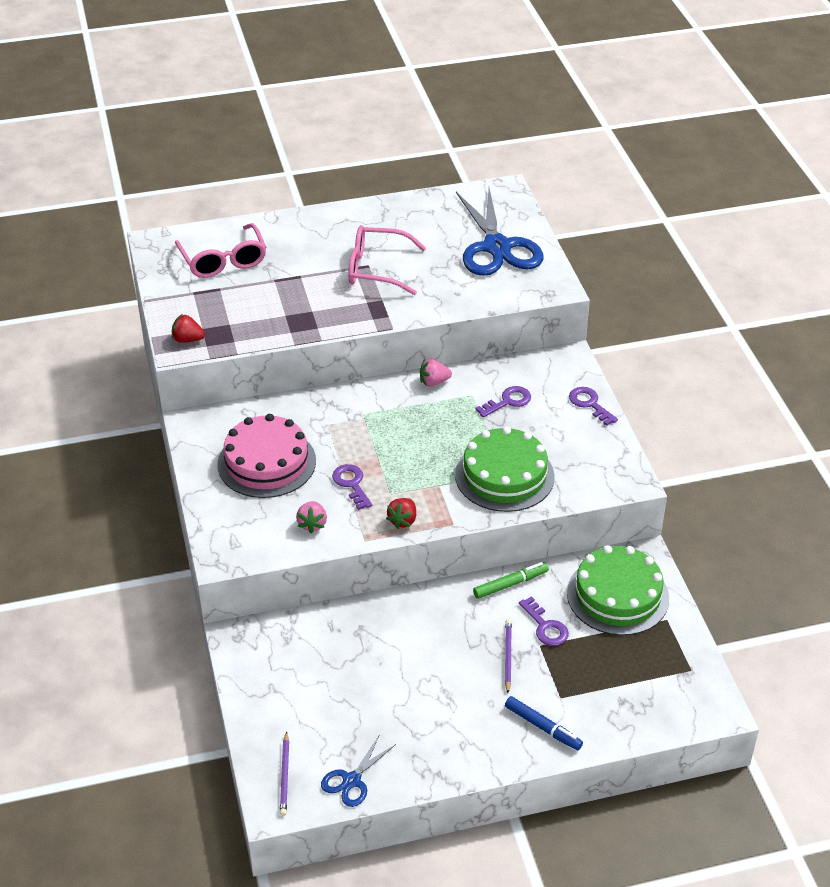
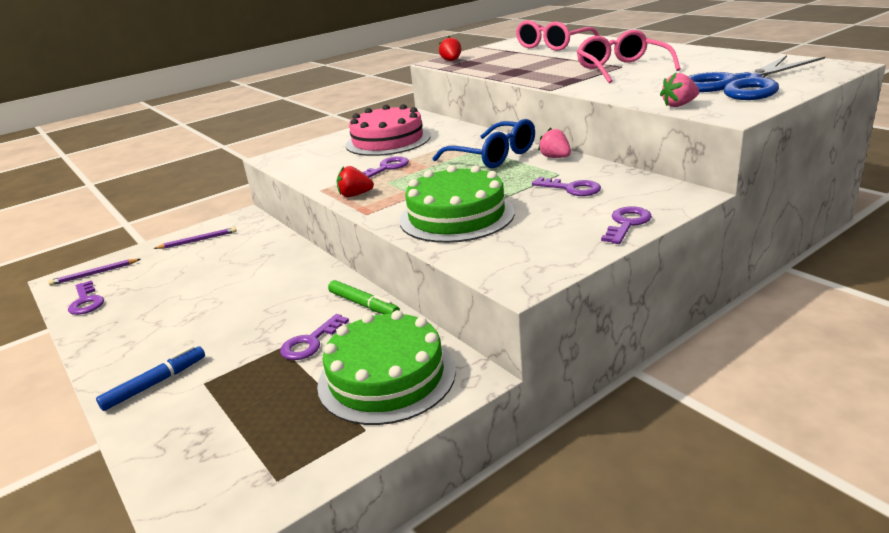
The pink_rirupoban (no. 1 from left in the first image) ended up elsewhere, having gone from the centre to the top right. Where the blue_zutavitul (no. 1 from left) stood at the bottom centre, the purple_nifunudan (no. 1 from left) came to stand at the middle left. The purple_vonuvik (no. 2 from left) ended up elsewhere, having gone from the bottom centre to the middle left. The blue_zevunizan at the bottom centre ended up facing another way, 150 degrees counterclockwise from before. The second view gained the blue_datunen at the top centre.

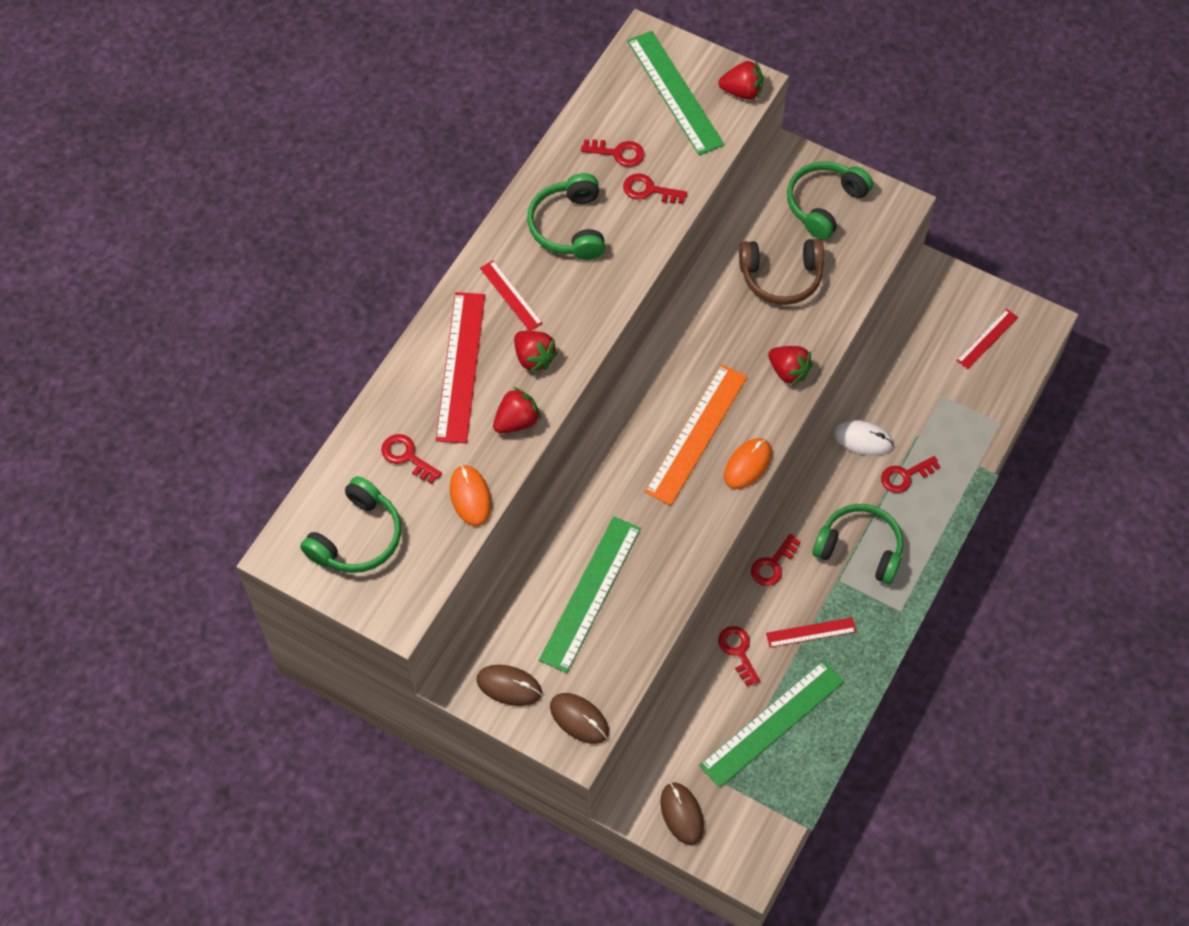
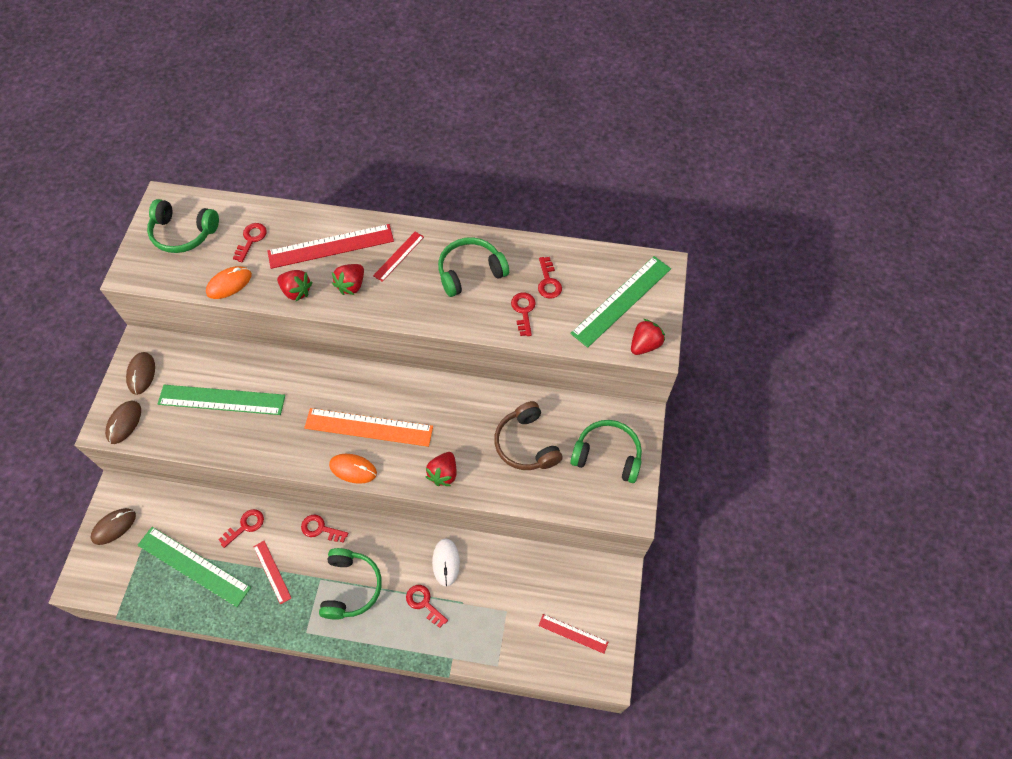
The red_rirupoban (no. 3 from left in the first image) at the top centre ended up facing another way, 120 degrees counterclockwise from before.

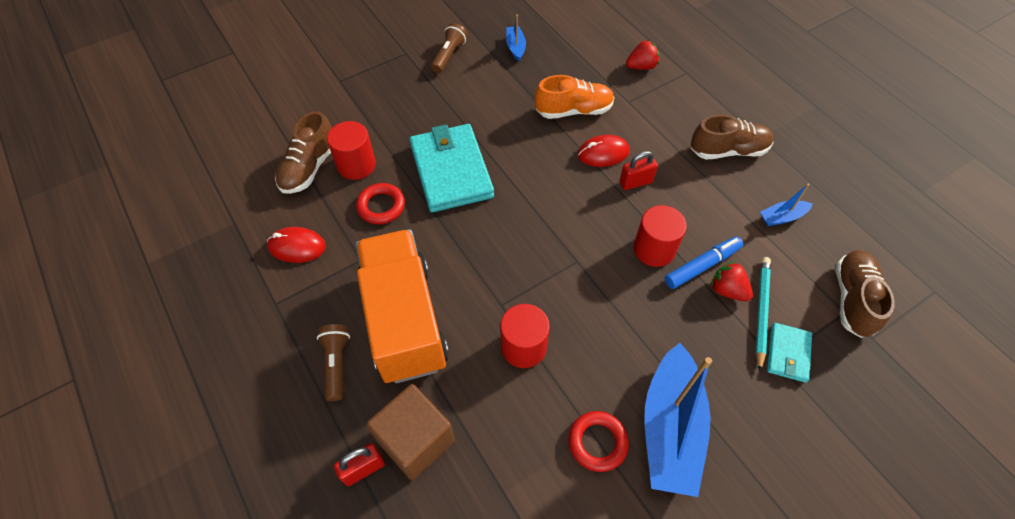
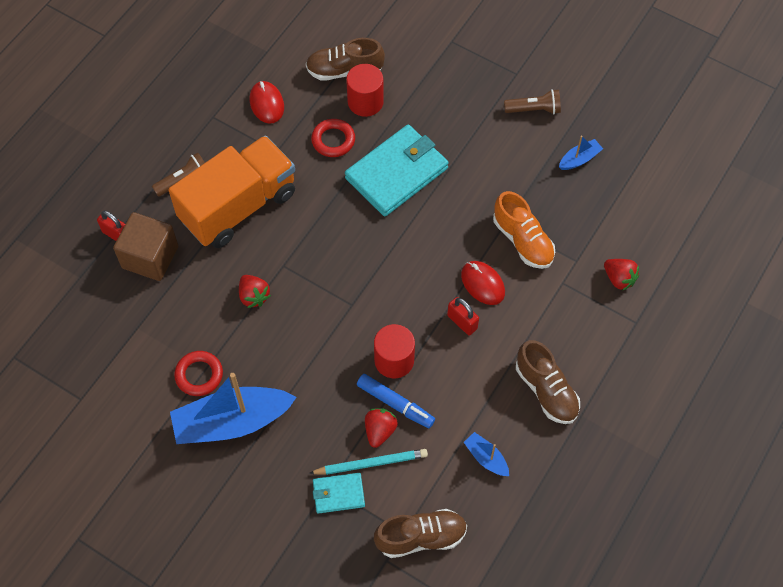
Where the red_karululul (no. 2 from left) stood at the centre, the red_rirupoban (no. 1 from left) came to stand at the middle left.

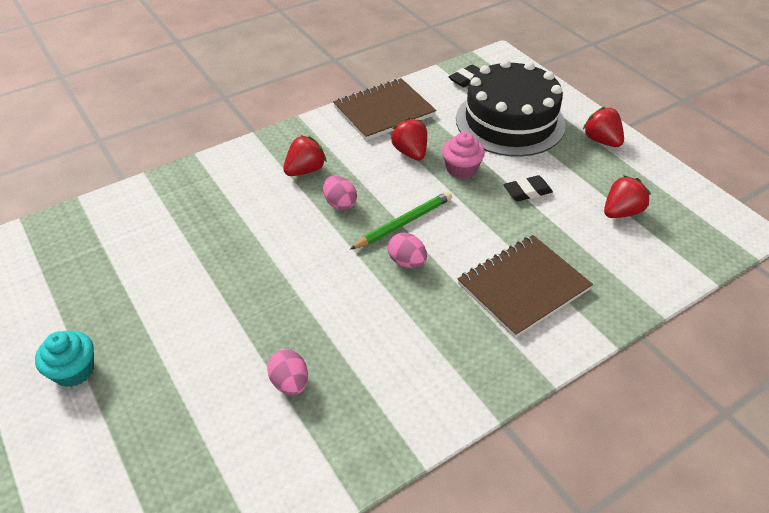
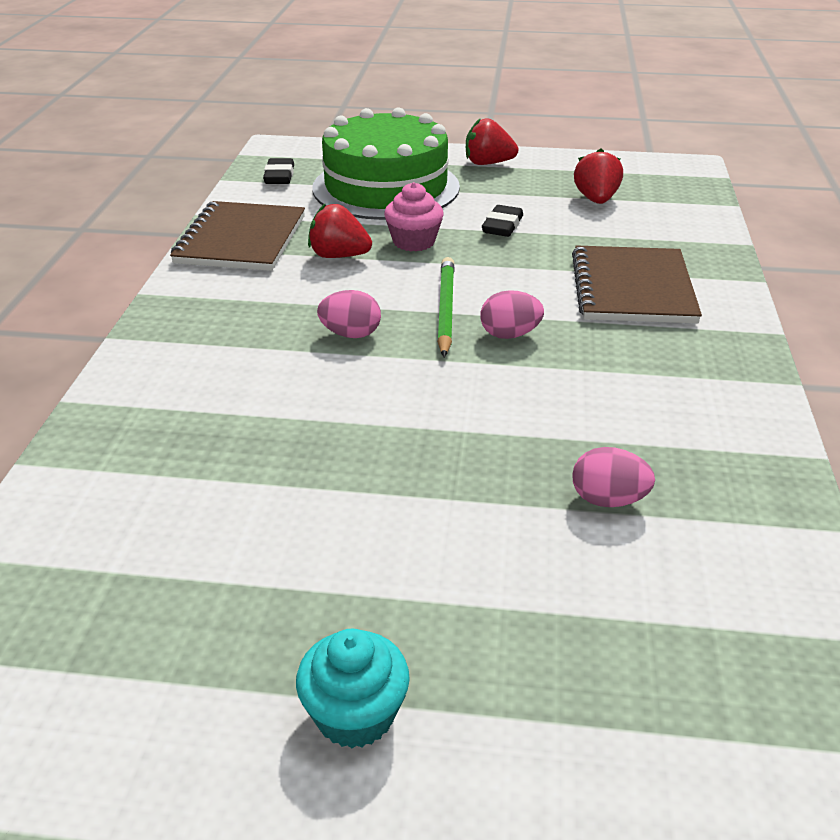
The second view lost the red_rirupoban (no. 1 from left) at the top centre. What was the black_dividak at the top centre turned into the green_dividak at the top centre.

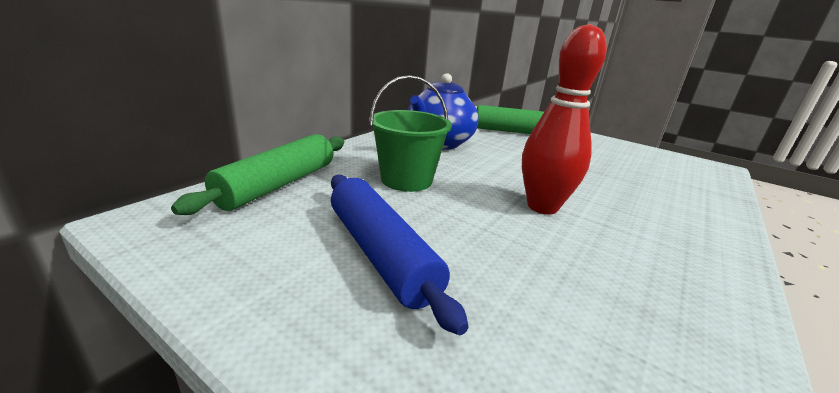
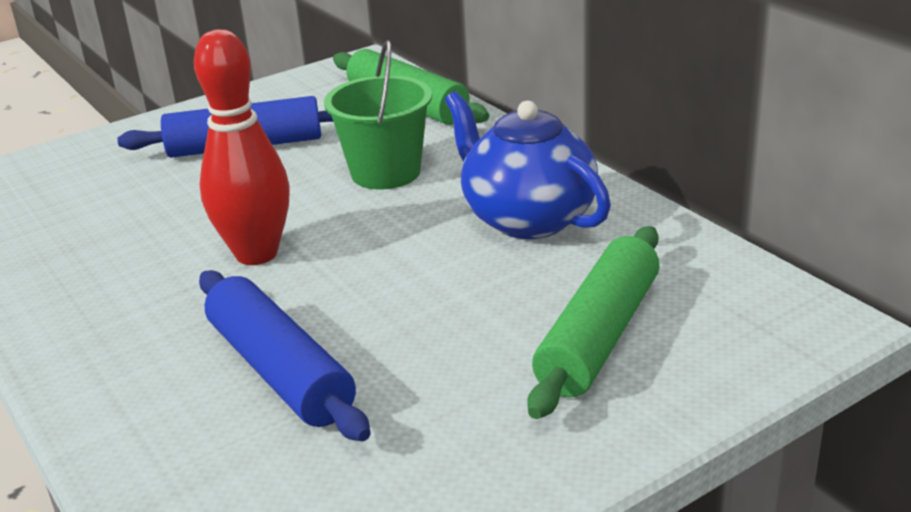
The second view gained the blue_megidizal (no. 2 from left) at the bottom left.

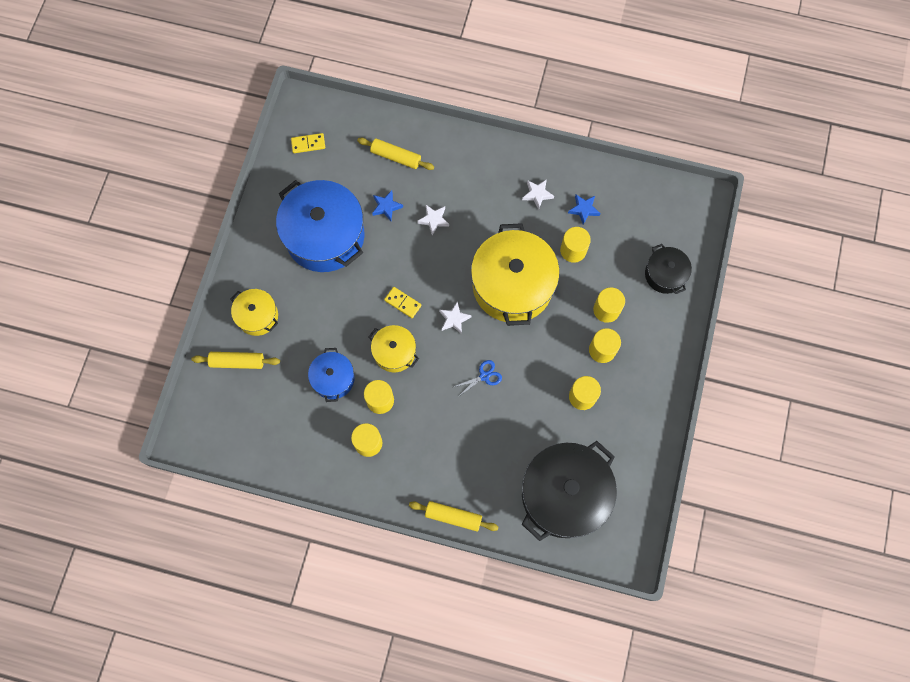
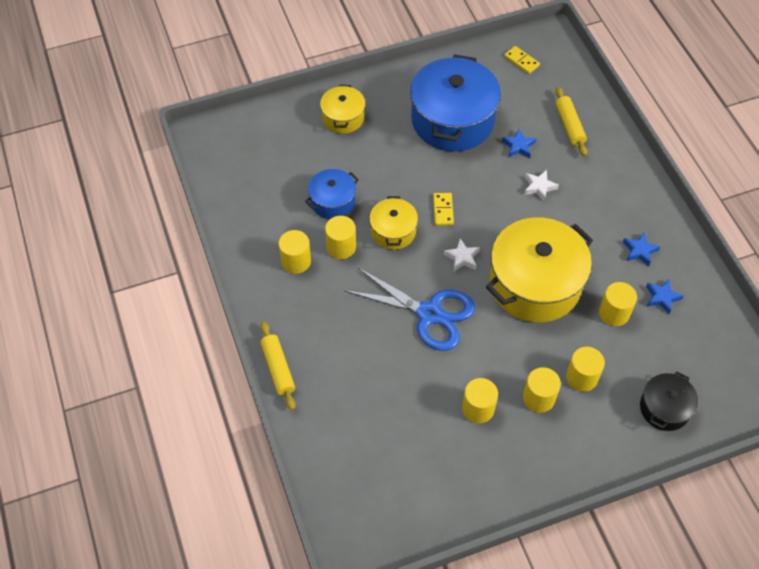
The second view lost the yellow_megidizal (no. 1 from left) at the middle left. The size of the blue_zutavitul at the centre changed by a factor of 2.33. What was the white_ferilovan (no. 3 from left) at the top centre turned into the blue_ferilovan (no. 2 from left) at the middle right. The second view lost the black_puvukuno (no. 1 from left) at the bottom centre.

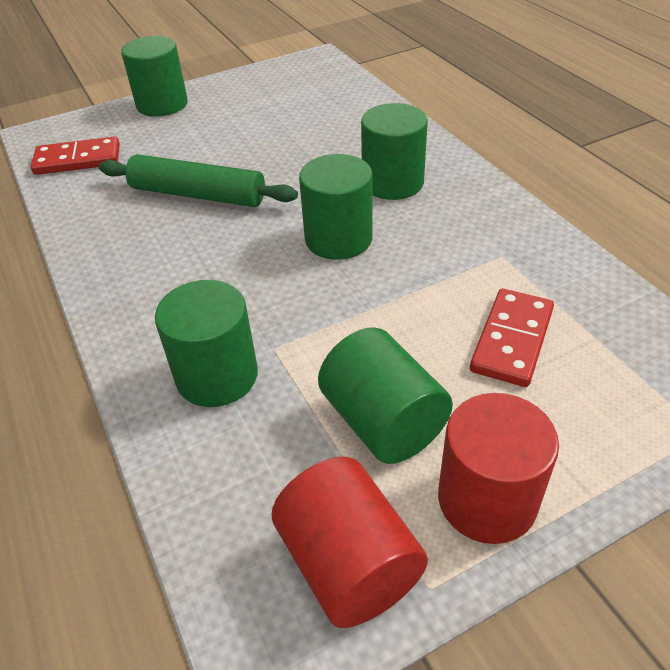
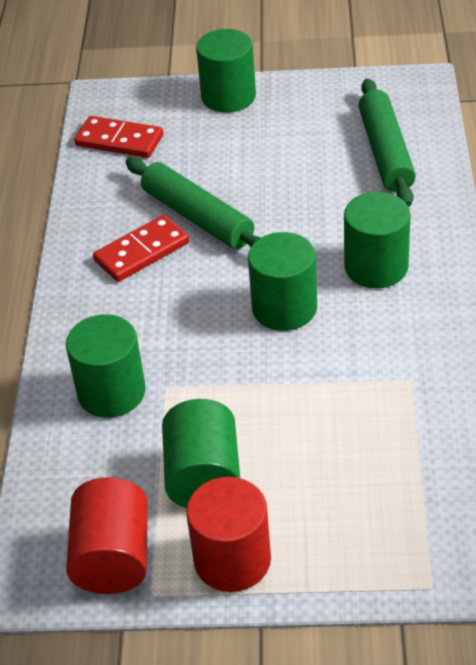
The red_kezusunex (no. 2 from left) ended up elsewhere, having gone from the middle right to the middle left. The second view gained the green_megidizal (no. 2 from left) at the top right.

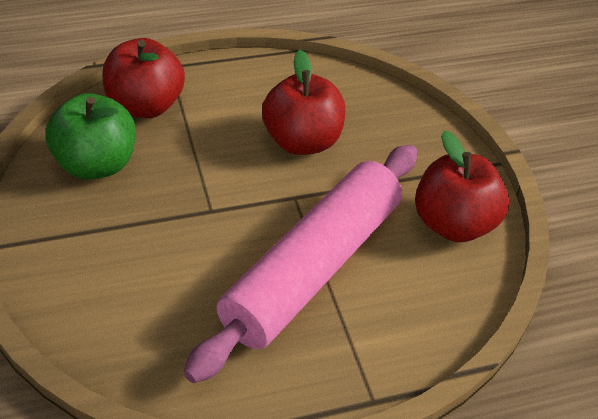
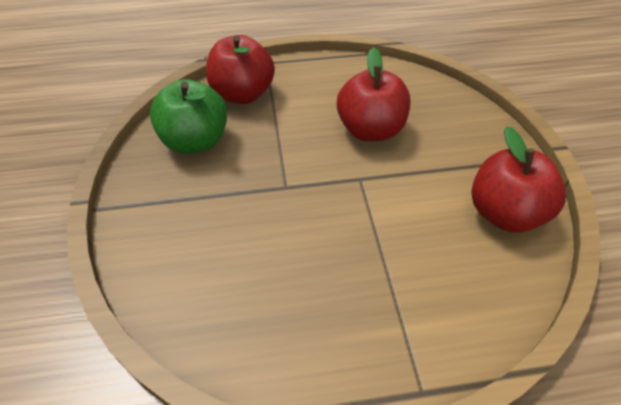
The second view lost the pink_megidizal at the centre.

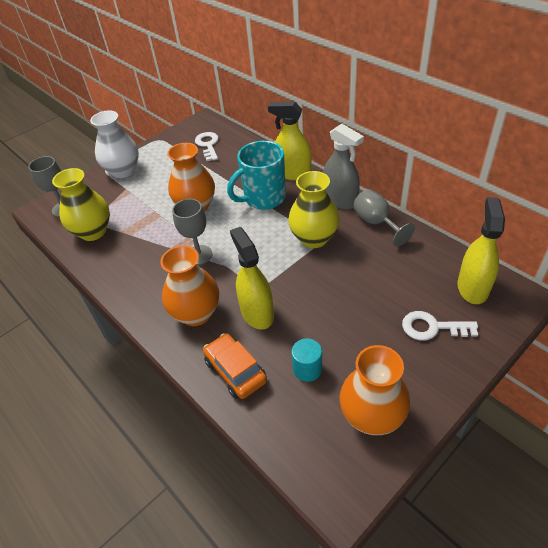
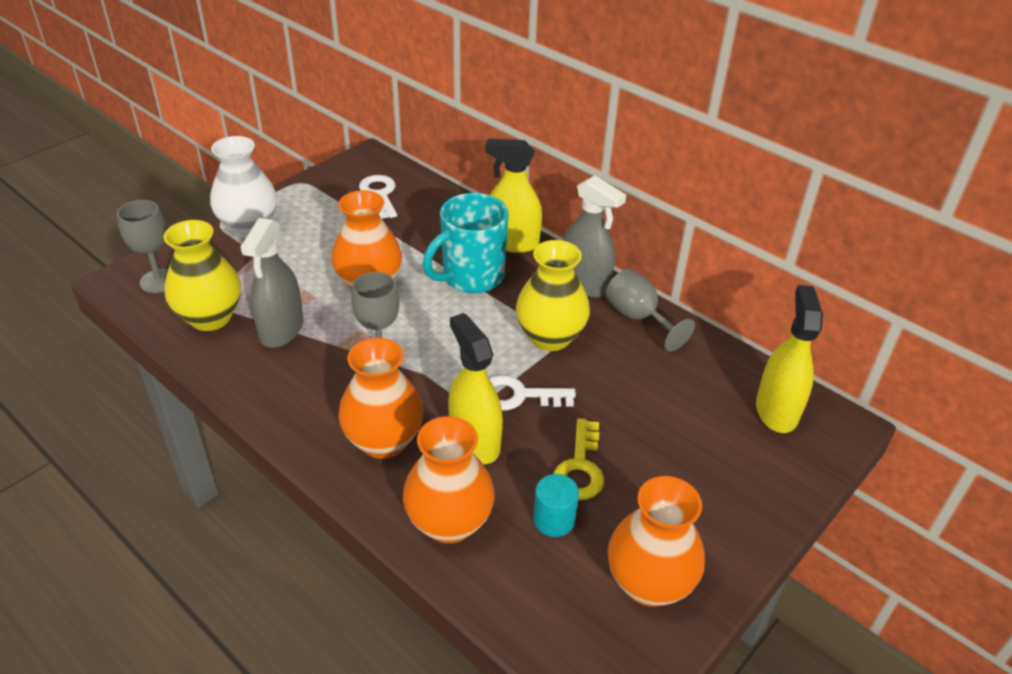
Where the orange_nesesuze stood at the bottom centre, the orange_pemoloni (no. 3 from left) came to stand at the bottom centre. The white_nifunudan (no. 2 from left) ended up elsewhere, having gone from the middle right to the centre. The second view gained the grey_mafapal (no. 1 from left) at the middle left. The second view gained the yellow_nifunudan at the bottom centre.

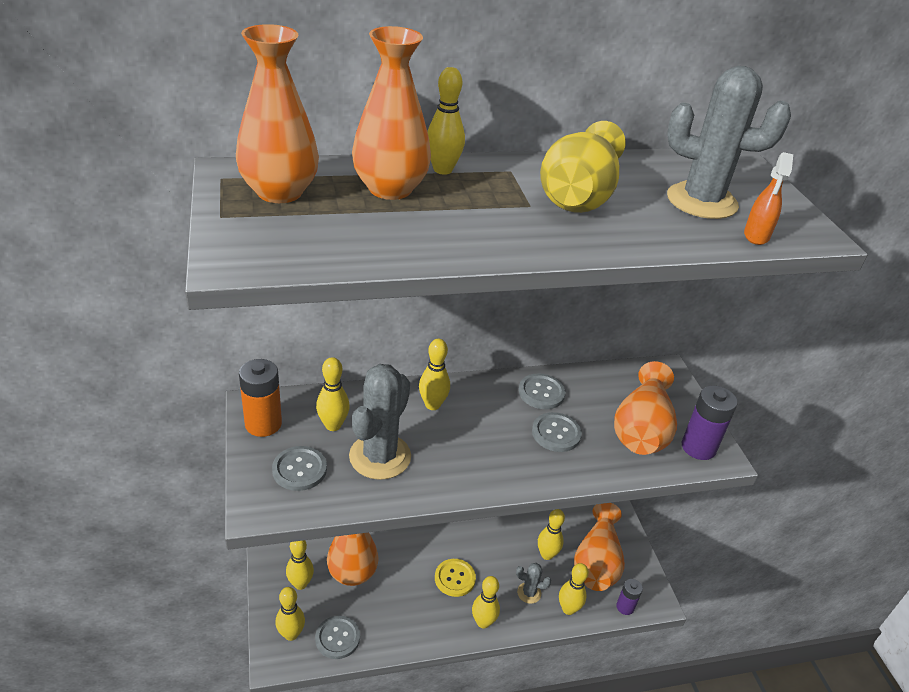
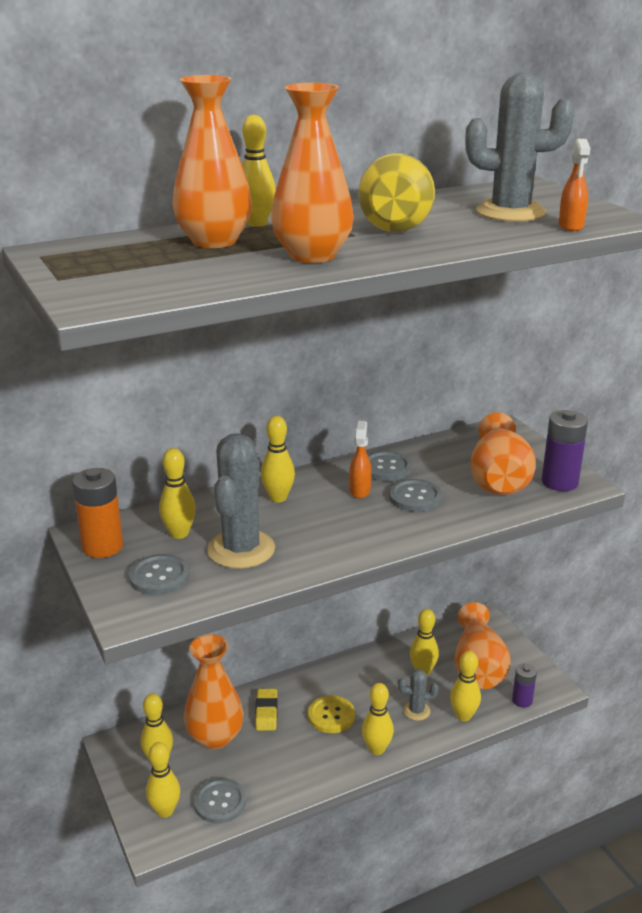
The orange_pemoloni (no. 1 from left in the first image) ended up elsewhere, having gone from the top left to the top centre. The second view gained the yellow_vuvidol at the bottom centre. The second view gained the orange_mafapal (no. 1 from left) at the centre.

